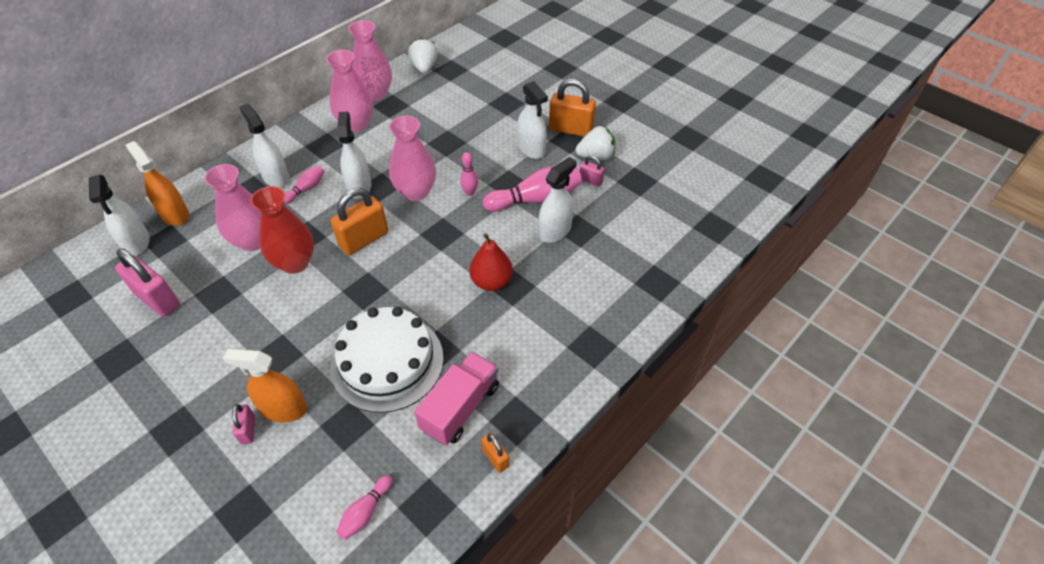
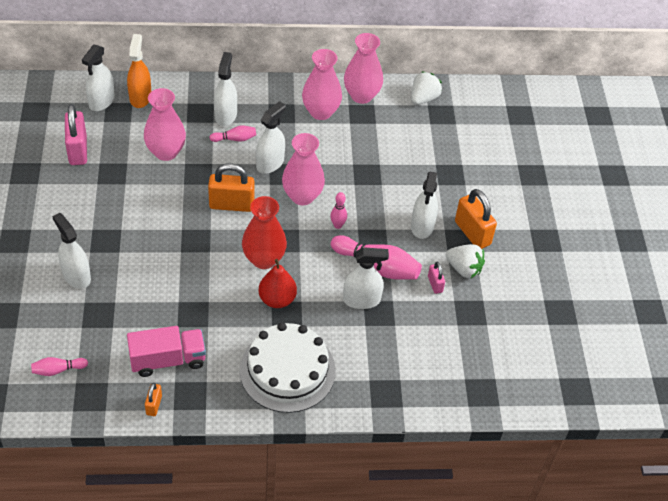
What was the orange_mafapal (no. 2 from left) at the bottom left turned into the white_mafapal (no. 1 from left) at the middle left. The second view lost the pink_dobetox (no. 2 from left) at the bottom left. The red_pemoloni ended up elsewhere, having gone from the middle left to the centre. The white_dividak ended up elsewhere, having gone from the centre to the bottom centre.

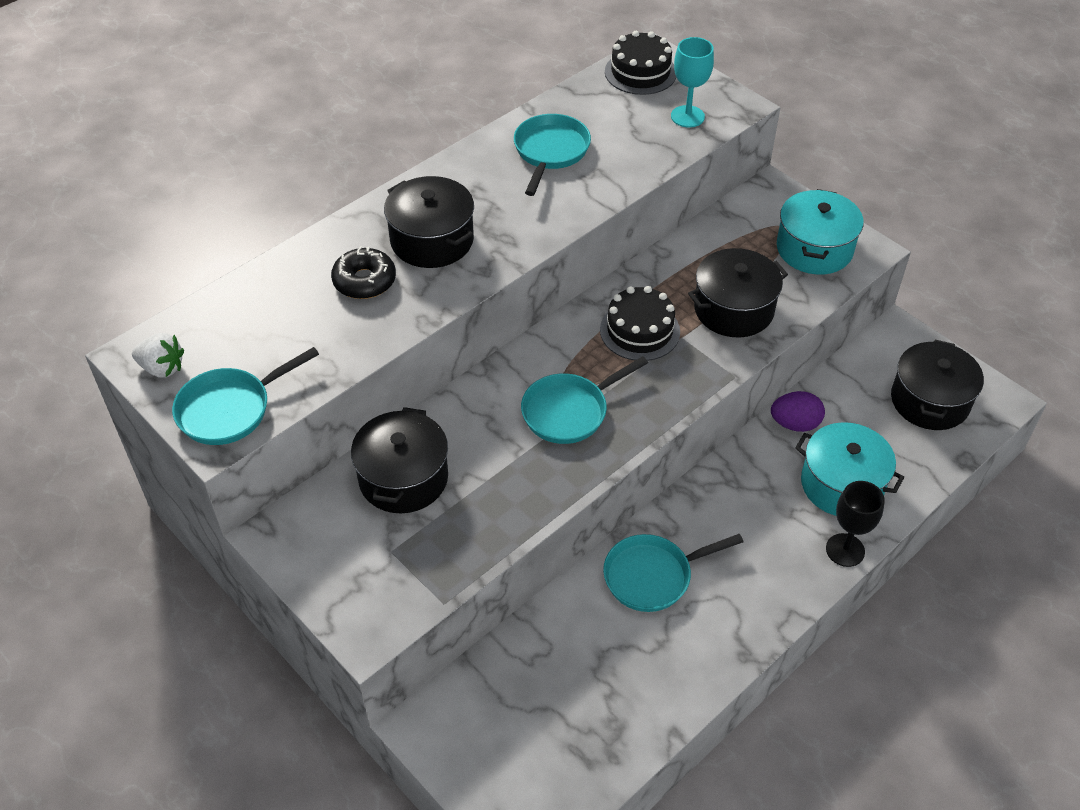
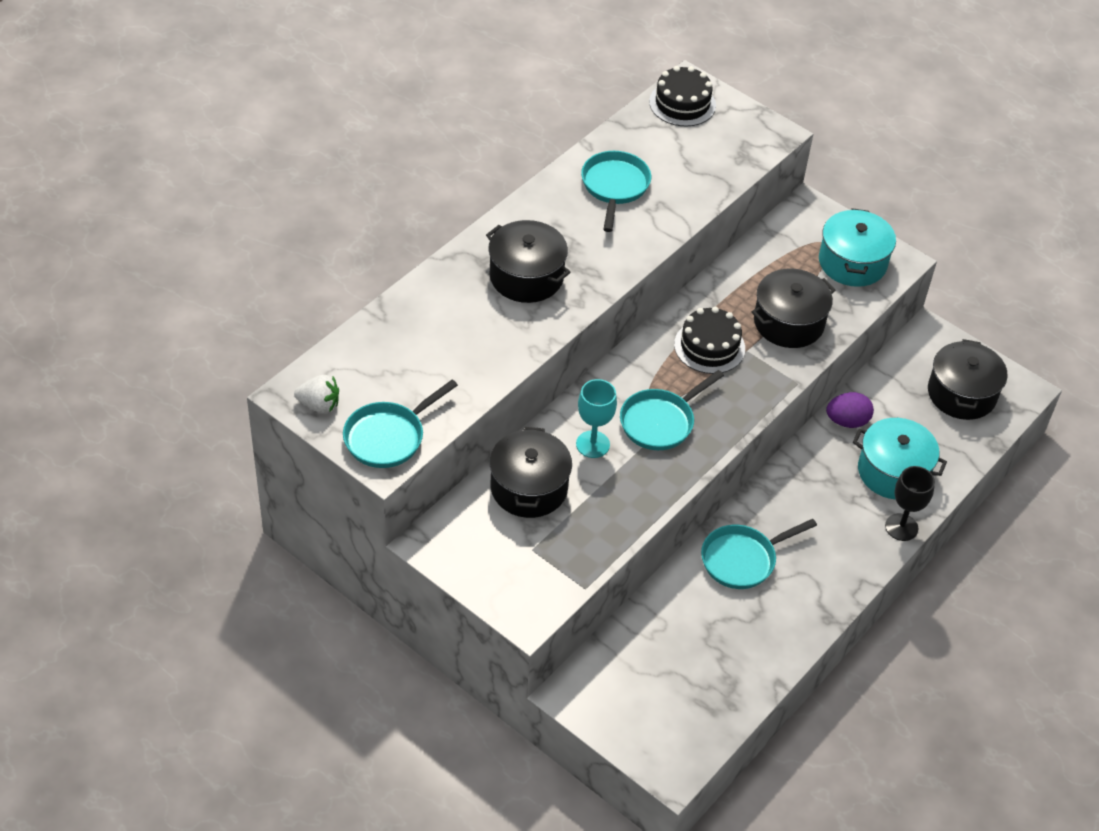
The second view lost the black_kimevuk at the centre. The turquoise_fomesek ended up elsewhere, having gone from the top centre to the centre.

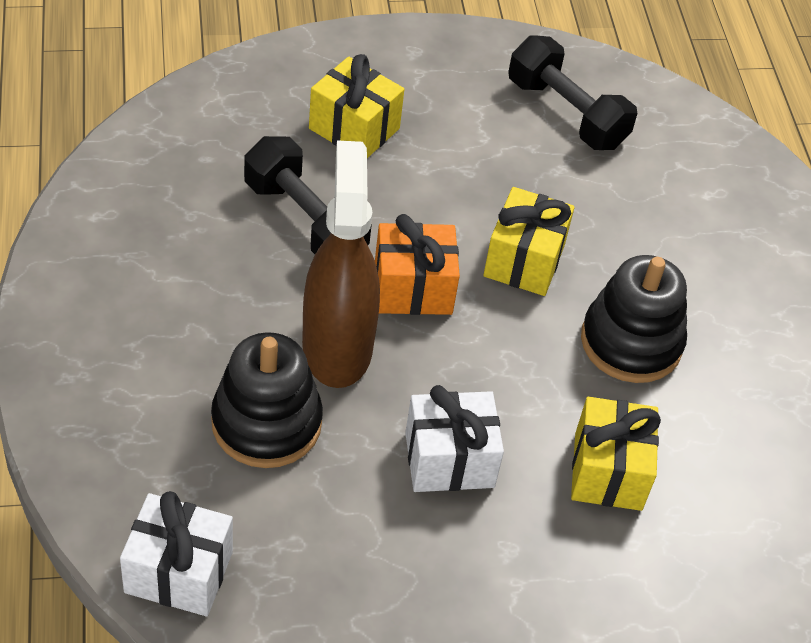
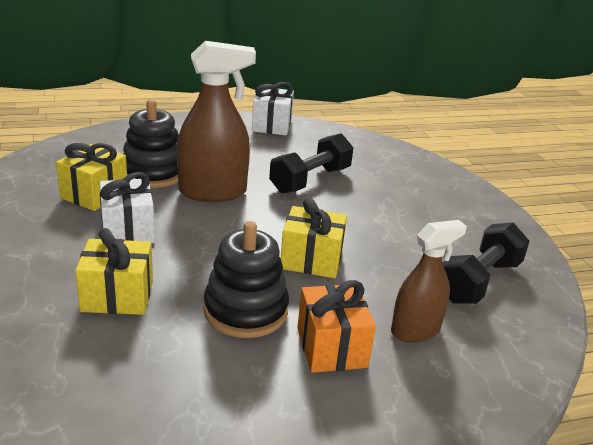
The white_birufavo (no. 1 from left in the first image) ended up elsewhere, having gone from the bottom left to the top centre. The yellow_birufavo (no. 1 from left) ended up elsewhere, having gone from the top centre to the middle left. The orange_birufavo ended up elsewhere, having gone from the centre to the bottom centre. The second view gained the brown_mafapal (no. 2 from left) at the middle right.

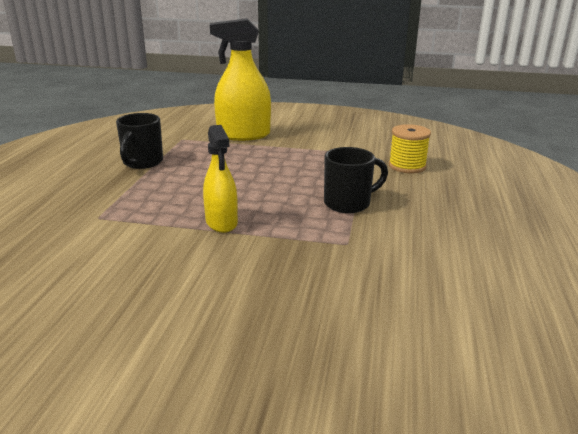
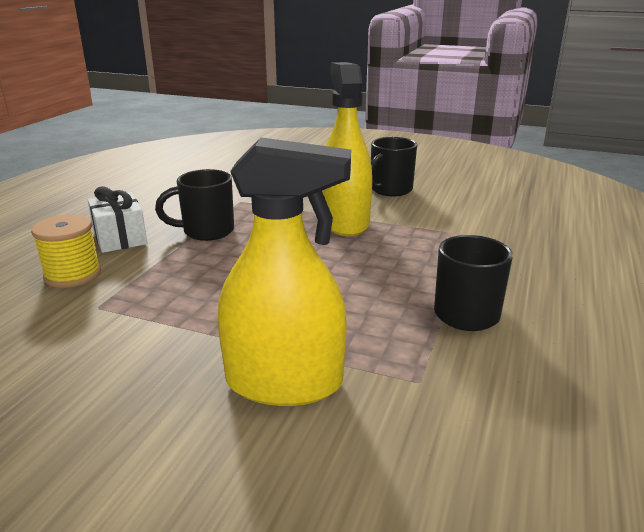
The size of the yellow_mafapal (no. 1 from left in the first image) at the centre changed by a factor of 1.57. The second view gained the white_birufavo at the middle left. The second view gained the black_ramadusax (no. 2 from left) at the top centre.

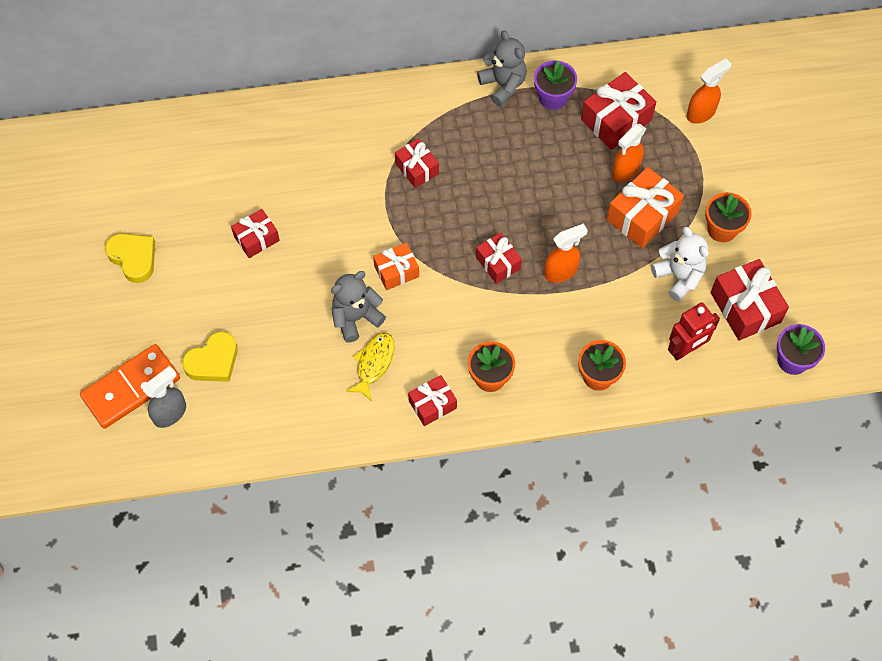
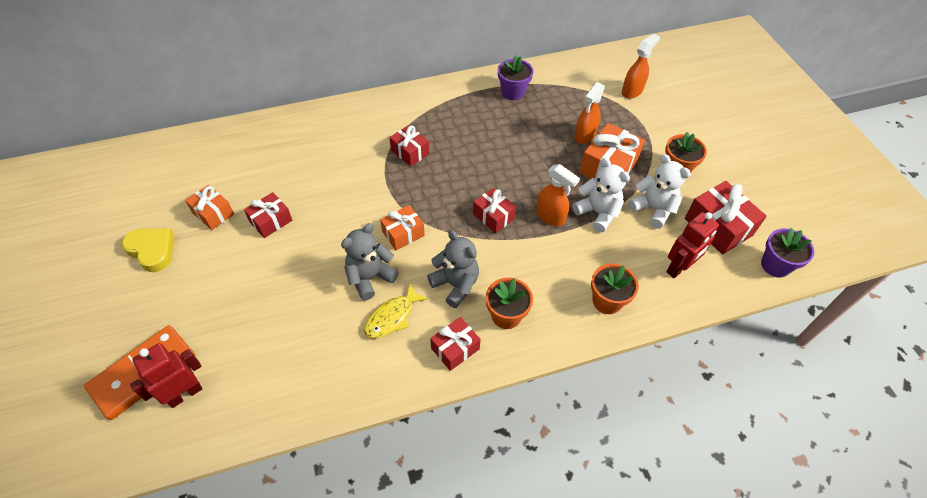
Where the grey_mafapal stood at the middle left, the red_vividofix (no. 1 from left) came to stand at the bottom left. The second view lost the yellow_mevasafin (no. 2 from left) at the middle left. The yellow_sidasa at the centre ended up facing another way, 150 degrees counterclockwise from before. The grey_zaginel (no. 2 from left) ended up elsewhere, having gone from the top centre to the centre. The orange_mafapal (no. 1 from left) at the centre ended up facing another way, 75 degrees clockwise from before. The second view lost the red_birufavo (no. 5 from left) at the top right. The second view gained the orange_birufavo (no. 1 from left) at the middle left. The second view gained the white_zaginel (no. 1 from left) at the centre.

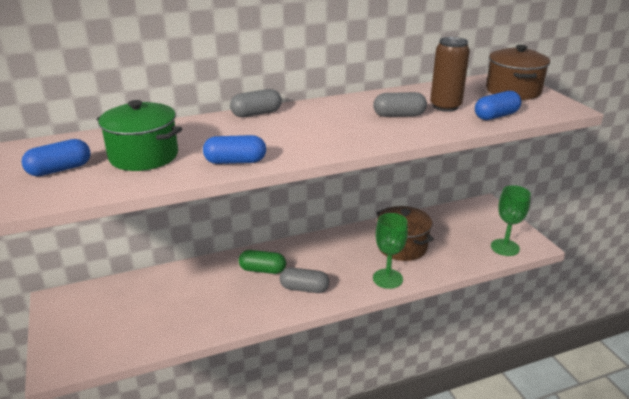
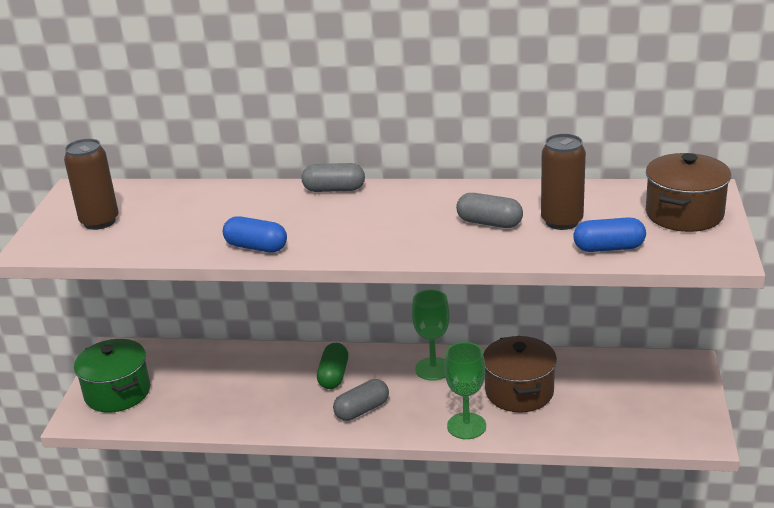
Where the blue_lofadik (no. 1 from left) stood at the middle left, the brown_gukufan (no. 1 from left) came to stand at the middle left. The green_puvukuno ended up elsewhere, having gone from the middle left to the bottom left. The green_lofadik at the centre ended up facing another way, 60 degrees clockwise from before. The grey_lofadik (no. 2 from left) at the bottom centre ended up facing another way, 75 degrees counterclockwise from before. The green_fomesek (no. 2 from left in the first image) ended up elsewhere, having gone from the middle right to the centre.

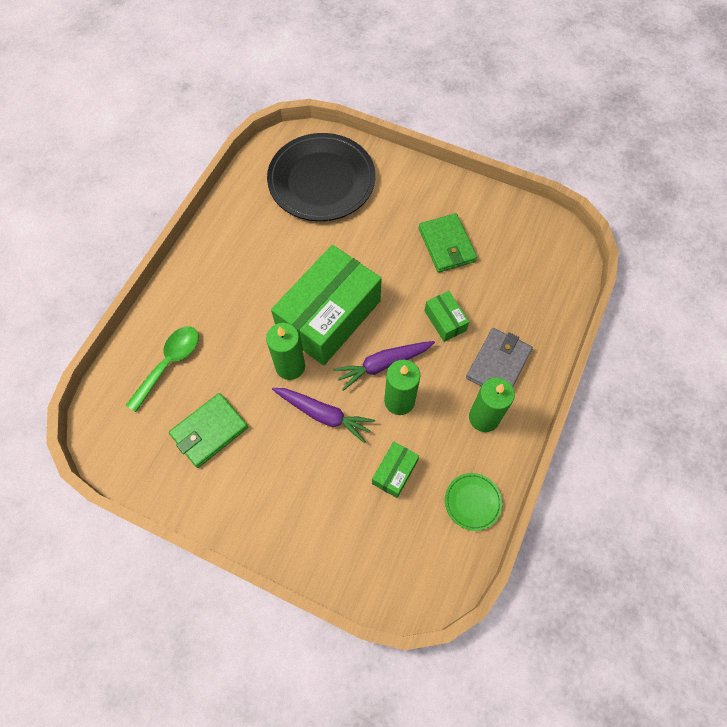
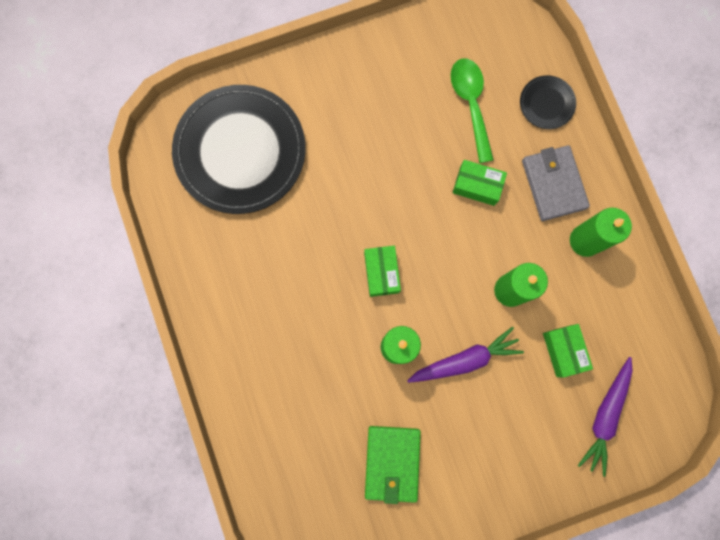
The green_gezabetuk ended up elsewhere, having gone from the middle left to the top centre. The size of the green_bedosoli (no. 1 from left) at the centre changed by a factor of 0.43. The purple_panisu (no. 2 from left) ended up elsewhere, having gone from the centre to the bottom right. The second view lost the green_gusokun (no. 2 from left) at the centre. The second view lost the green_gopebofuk at the bottom centre. The second view gained the black_gopebofuk (no. 2 from left) at the top right.

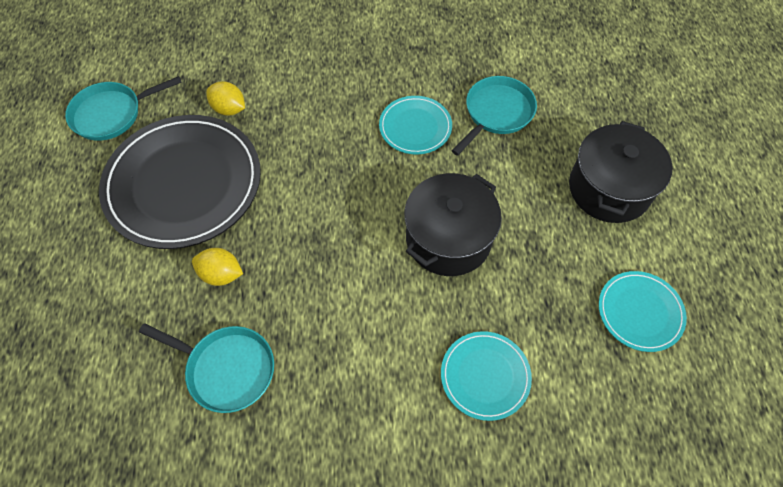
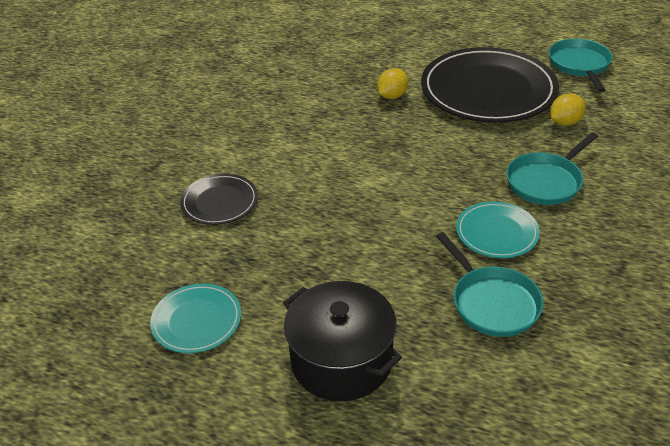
The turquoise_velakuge (no. 2 from left) ended up elsewhere, having gone from the bottom left to the middle right. The second view lost the black_puvukuno (no. 1 from left) at the centre. What was the turquoise_gopebofuk (no. 2 from left) at the bottom centre turned into the black_gopebofuk (no. 1 from left) at the middle left.

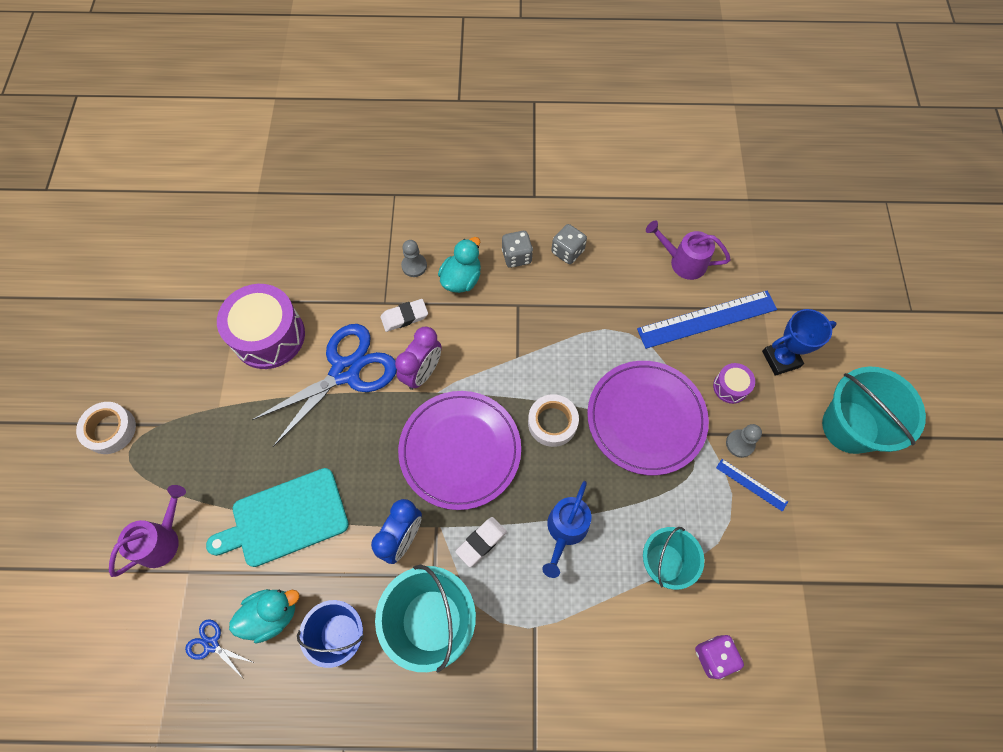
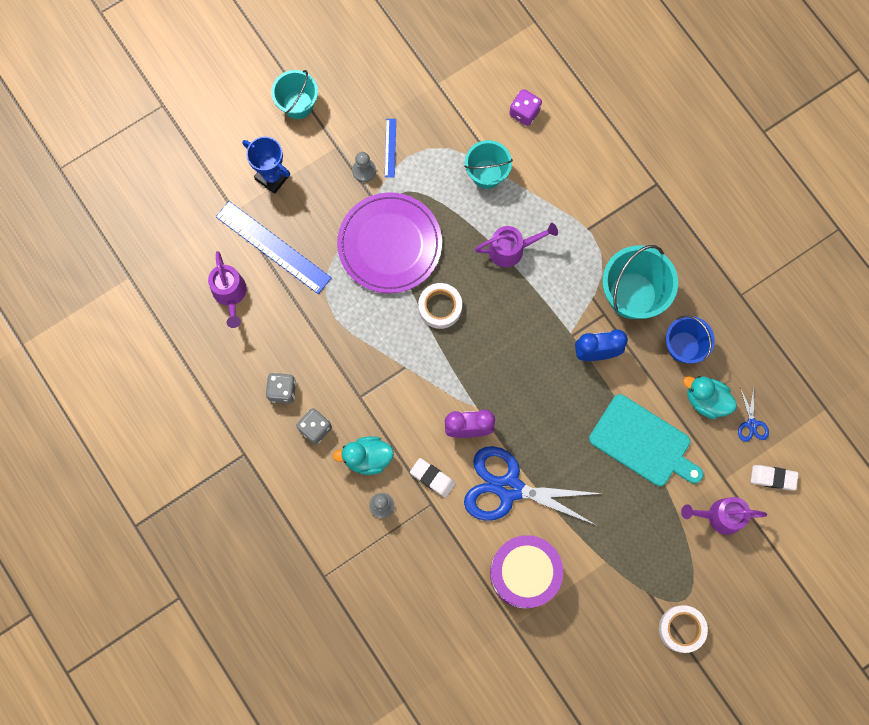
The second view lost the purple_gopebofuk (no. 1 from left) at the centre. The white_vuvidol (no. 2 from left) ended up elsewhere, having gone from the bottom centre to the middle right. What was the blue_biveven at the bottom centre turned into the purple_biveven (no. 2 from left) at the centre. The second view lost the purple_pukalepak (no. 2 from left) at the middle right. The size of the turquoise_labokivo (no. 3 from left in the first image) at the middle right changed by a factor of 0.65.

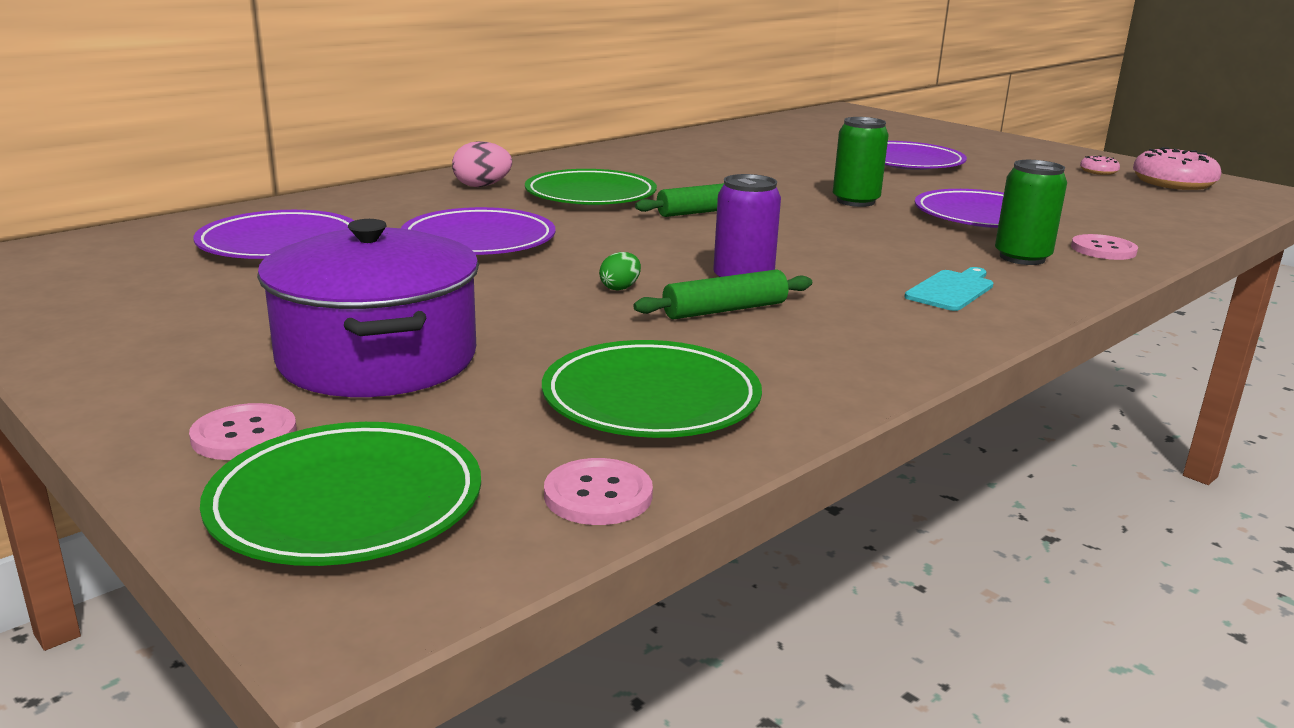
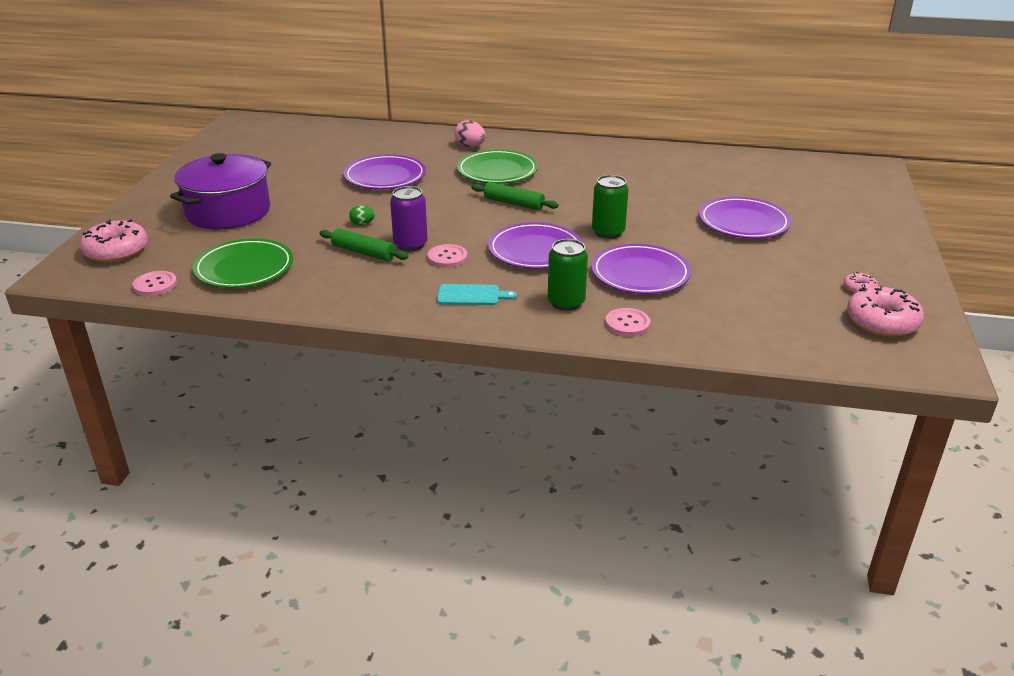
The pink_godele (no. 1 from left in the first image) ended up elsewhere, having gone from the middle left to the centre. The purple_gopebofuk (no. 1 from left in the first image) ended up elsewhere, having gone from the top left to the centre. Where the green_gopebofuk (no. 1 from left) stood at the bottom left, the pink_kimevuk (no. 1 from left) came to stand at the middle left.

